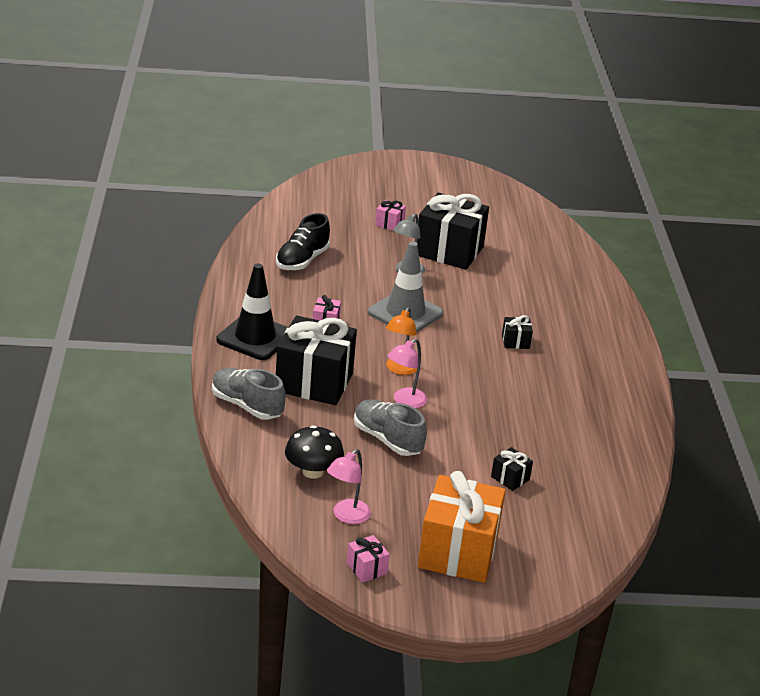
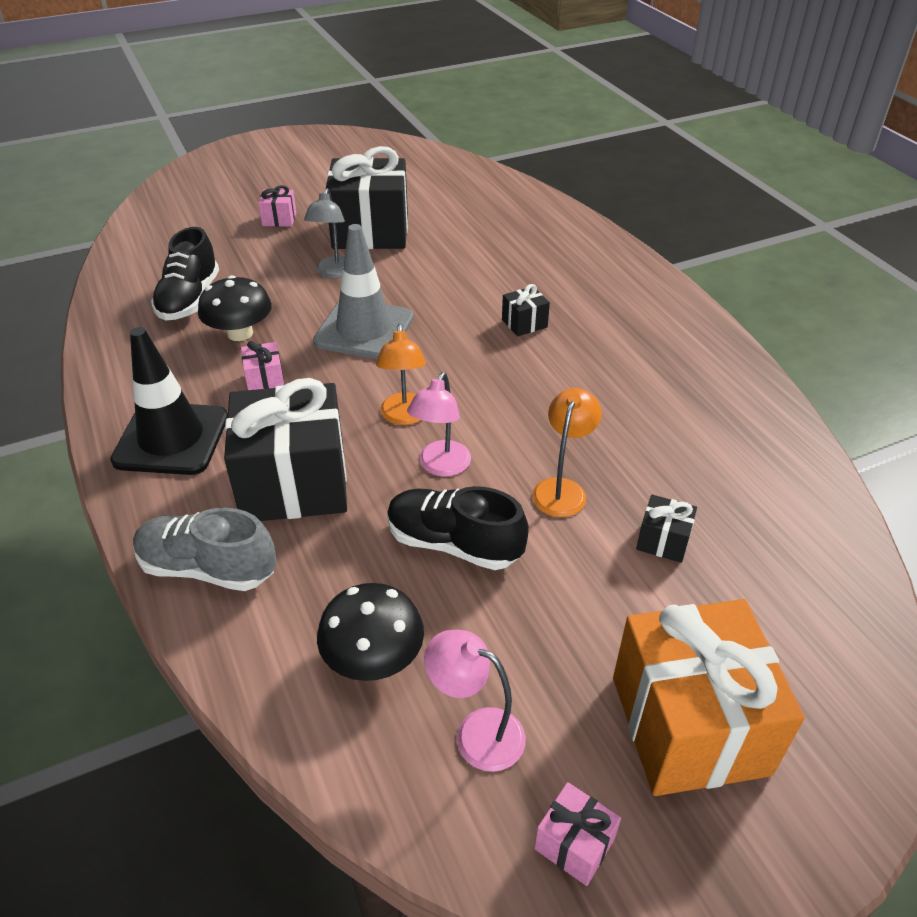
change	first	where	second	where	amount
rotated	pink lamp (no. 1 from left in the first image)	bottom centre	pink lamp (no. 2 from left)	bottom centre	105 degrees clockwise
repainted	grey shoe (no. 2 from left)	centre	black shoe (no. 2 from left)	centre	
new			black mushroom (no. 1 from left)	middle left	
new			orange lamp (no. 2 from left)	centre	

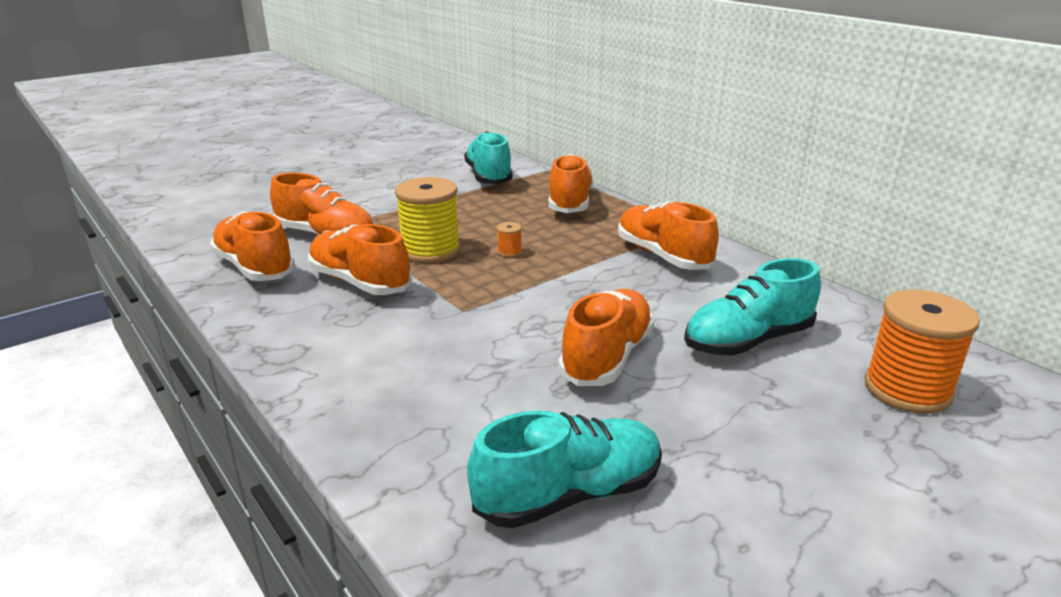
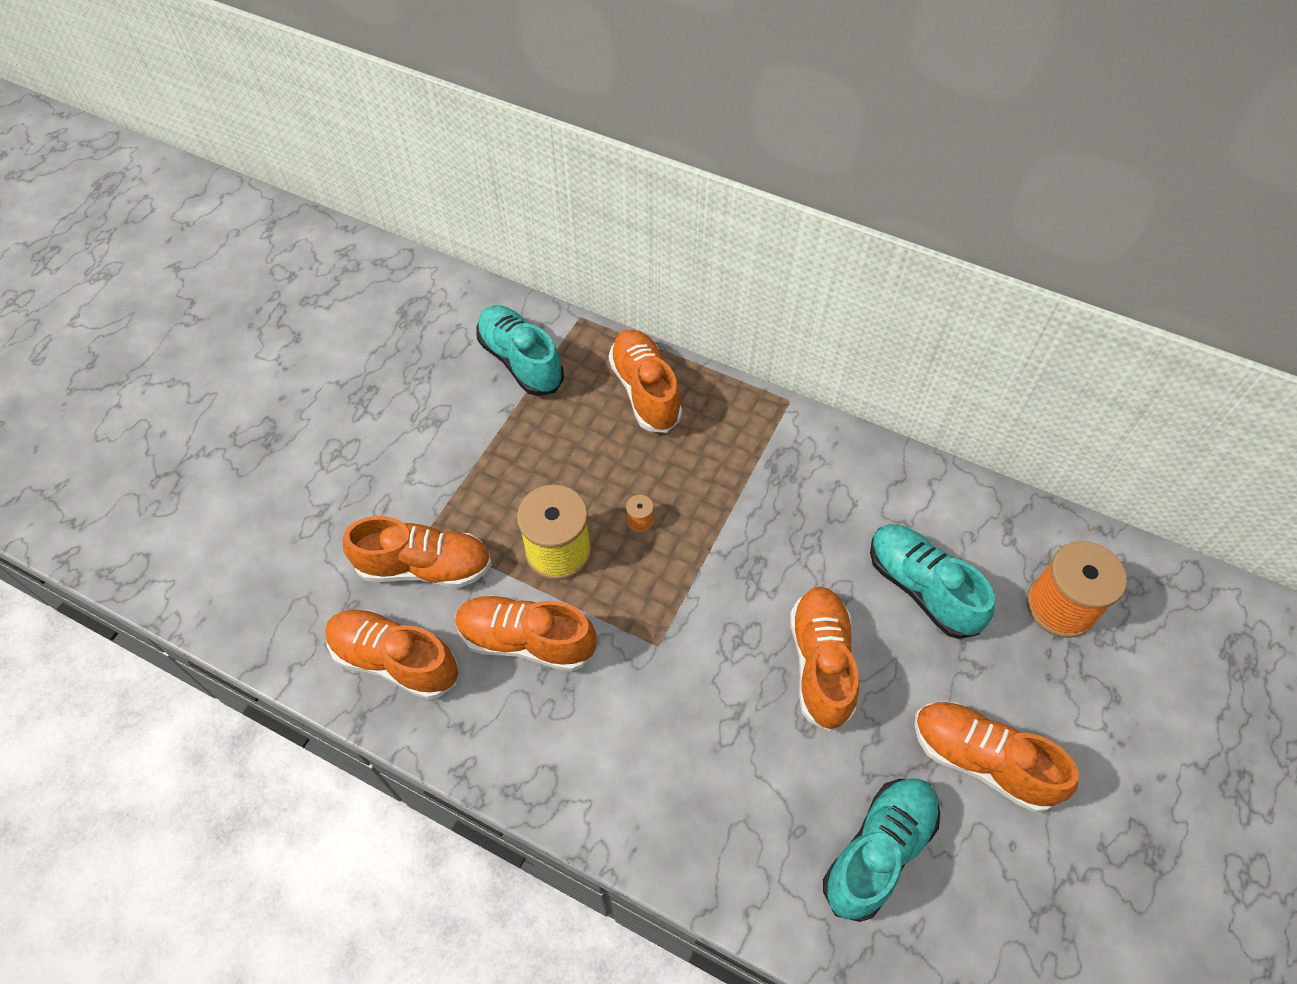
change	first	where	second	where	amount
shifted	orange shoe (no. 6 from left)	centre		bottom right	
rotated	turquoise shoe (no. 3 from left)	middle right		middle right	105 degrees clockwise

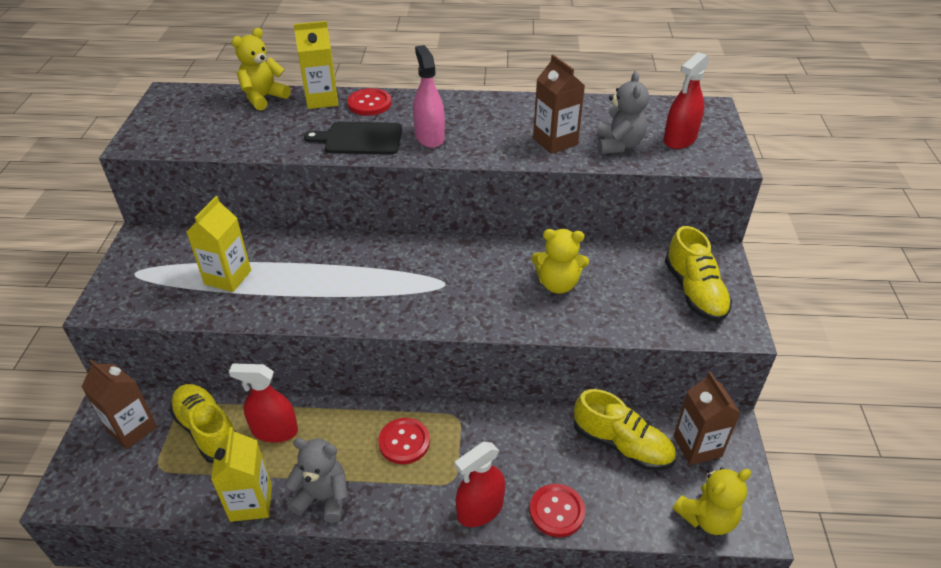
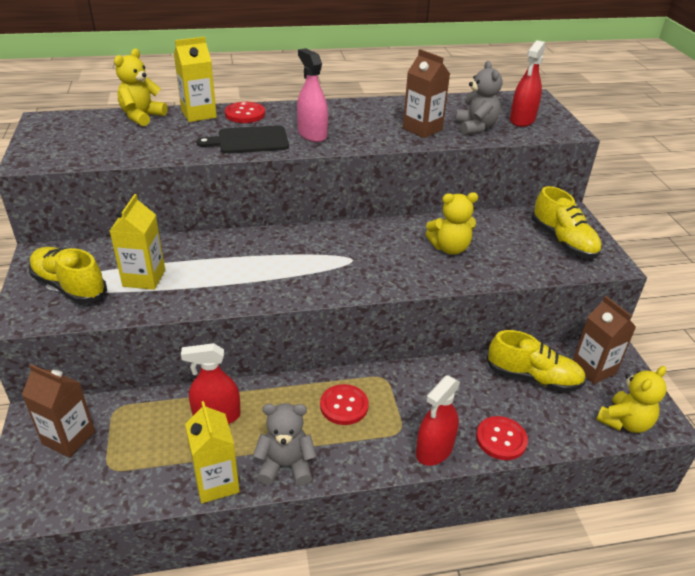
change	first	where	second	where	amount
shifted	yellow shoe (no. 1 from left)	bottom left		middle left	

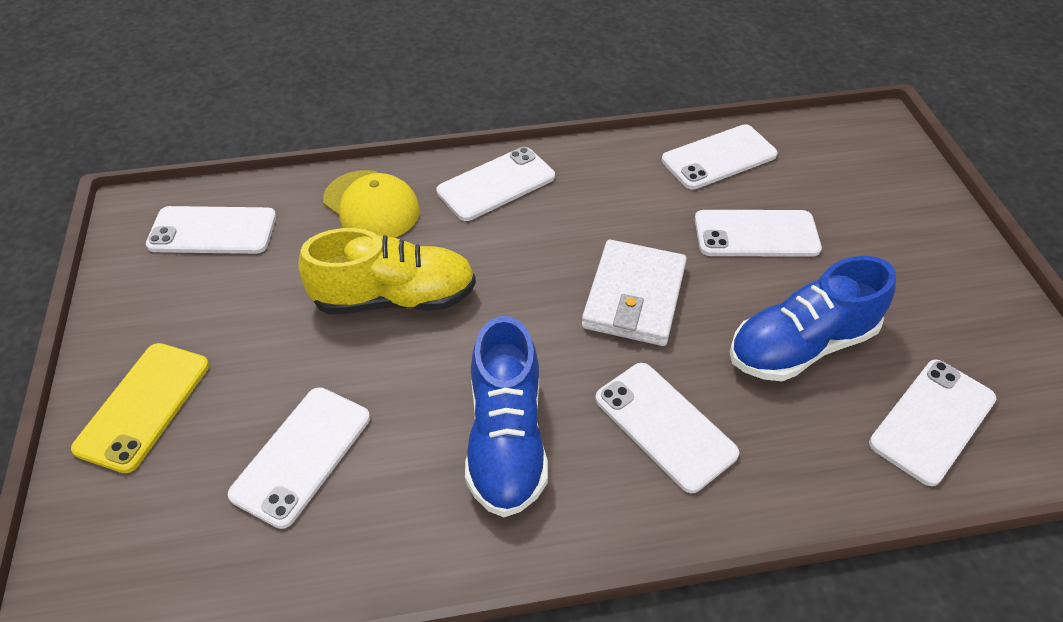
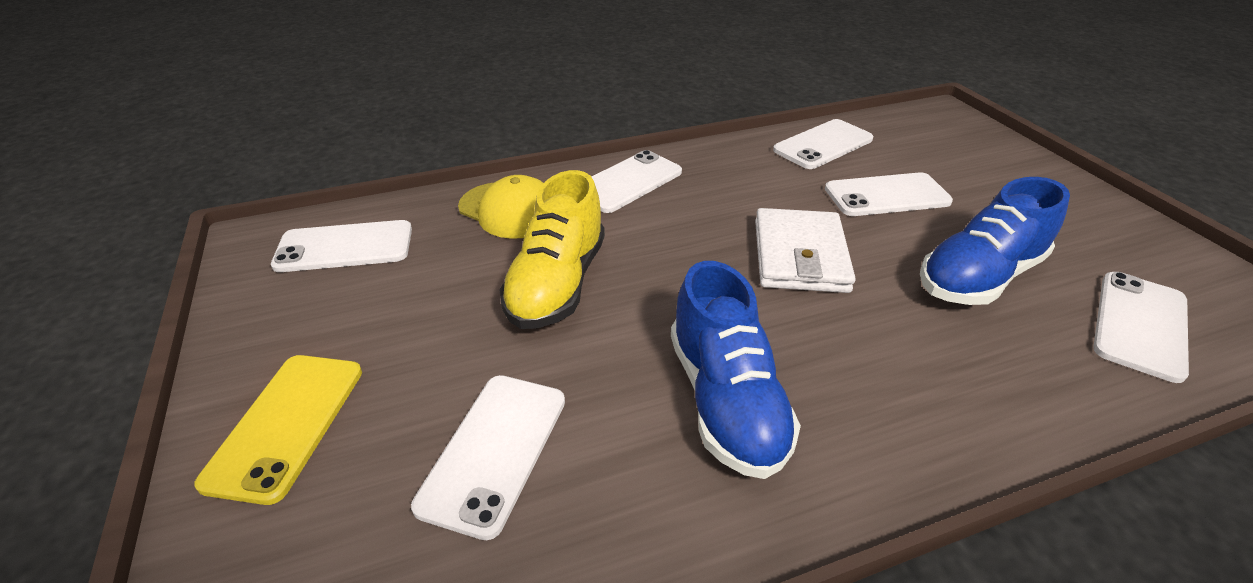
change	first	where	second	where	amount
rotated	yellow shoe	centre		centre	120 degrees clockwise
gone	white phone (no. 4 from left)	bottom centre			

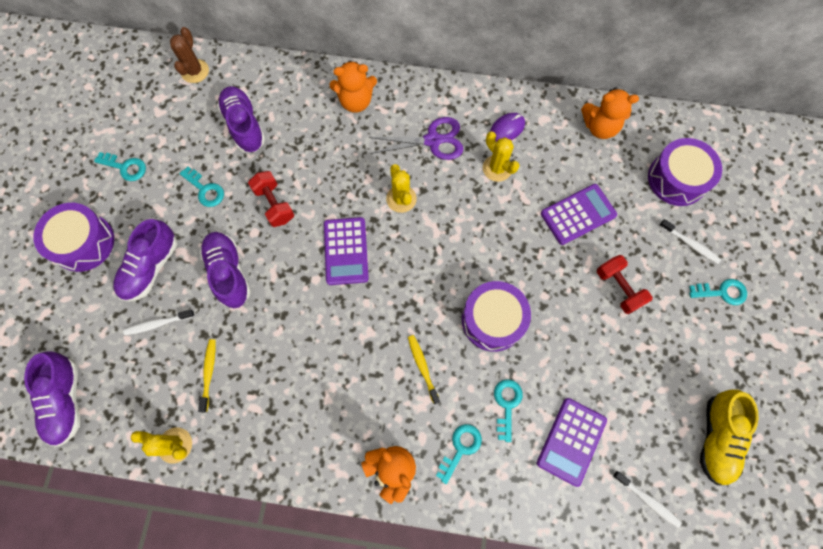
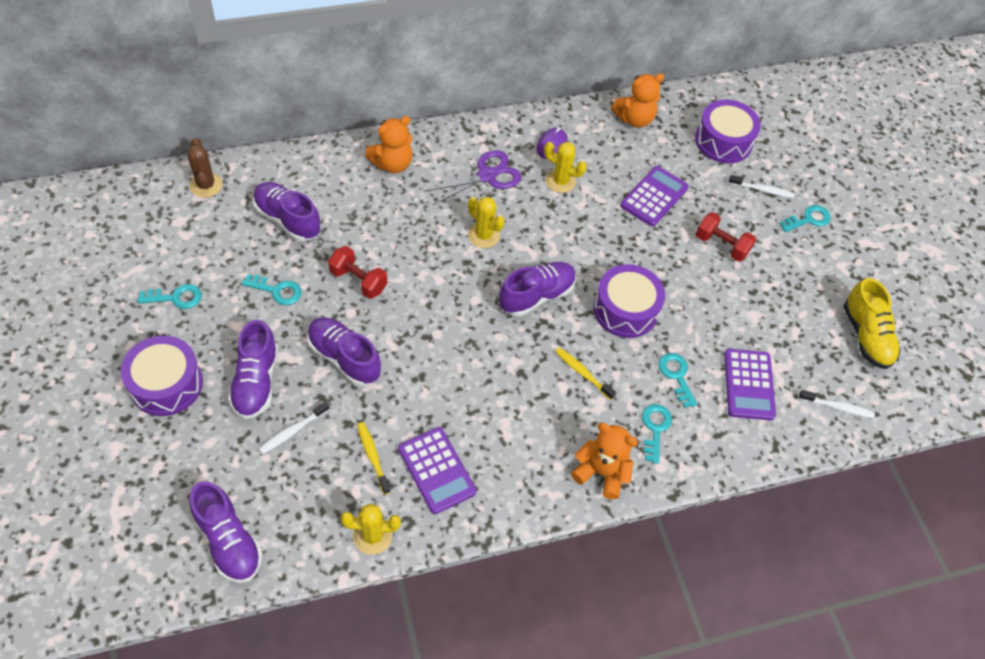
change	first	where	second	where	amount
shifted	purple calculator (no. 1 from left)	centre		bottom centre	
new			purple shoe (no. 5 from left)	centre	

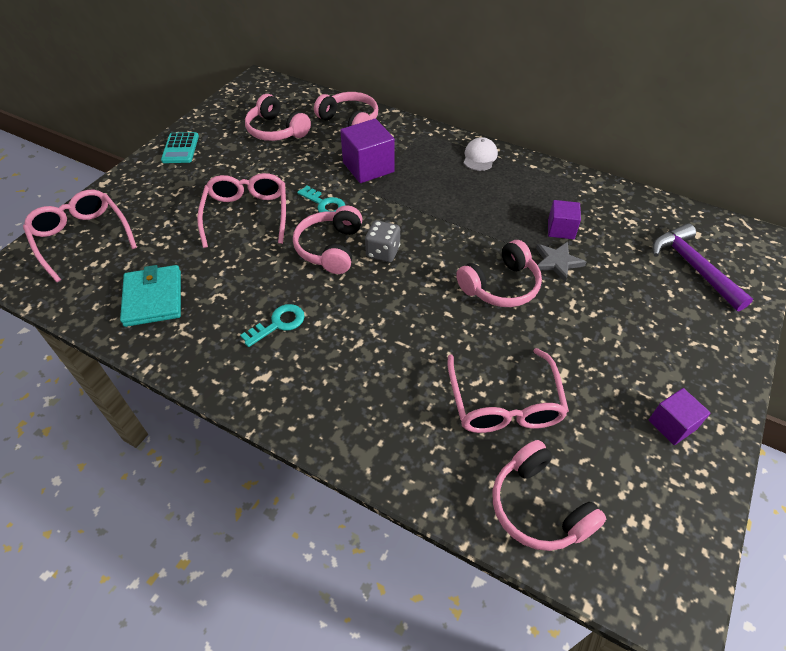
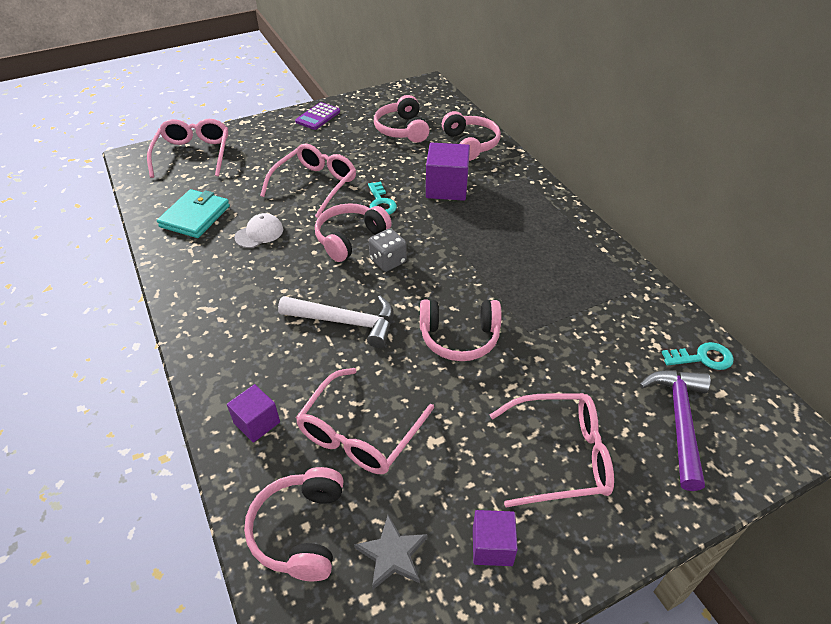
change	first	where	second	where	amount
repainted	turquoise calculator	top left	purple calculator	top centre	
shifted	turquoise key (no. 1 from left in the first image)	centre	turquoise key (no. 2 from left)	middle right	
shifted	white cap	top centre		middle left	
shifted	grey star	middle right		bottom centre	
shifted	purple cube (no. 2 from left in the first image)	middle right	purple cube (no. 1 from left)	middle left	
new			white hammer	centre	
new			pink glasses (no. 4 from left)	bottom centre	

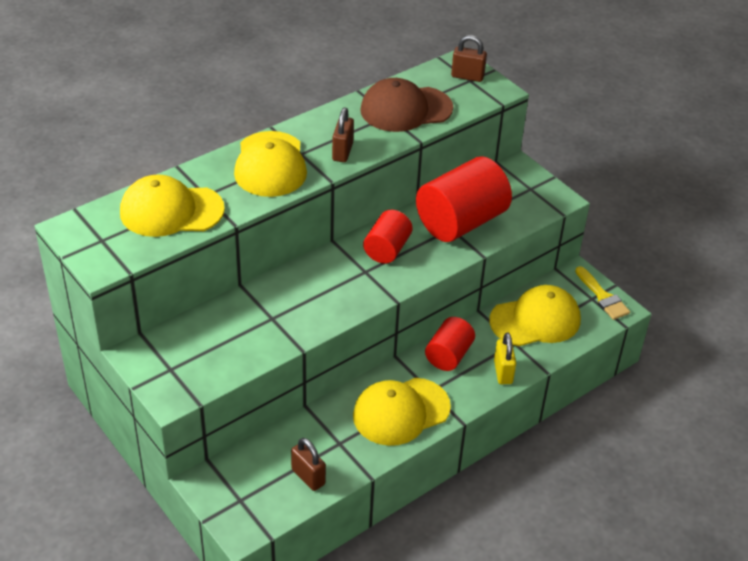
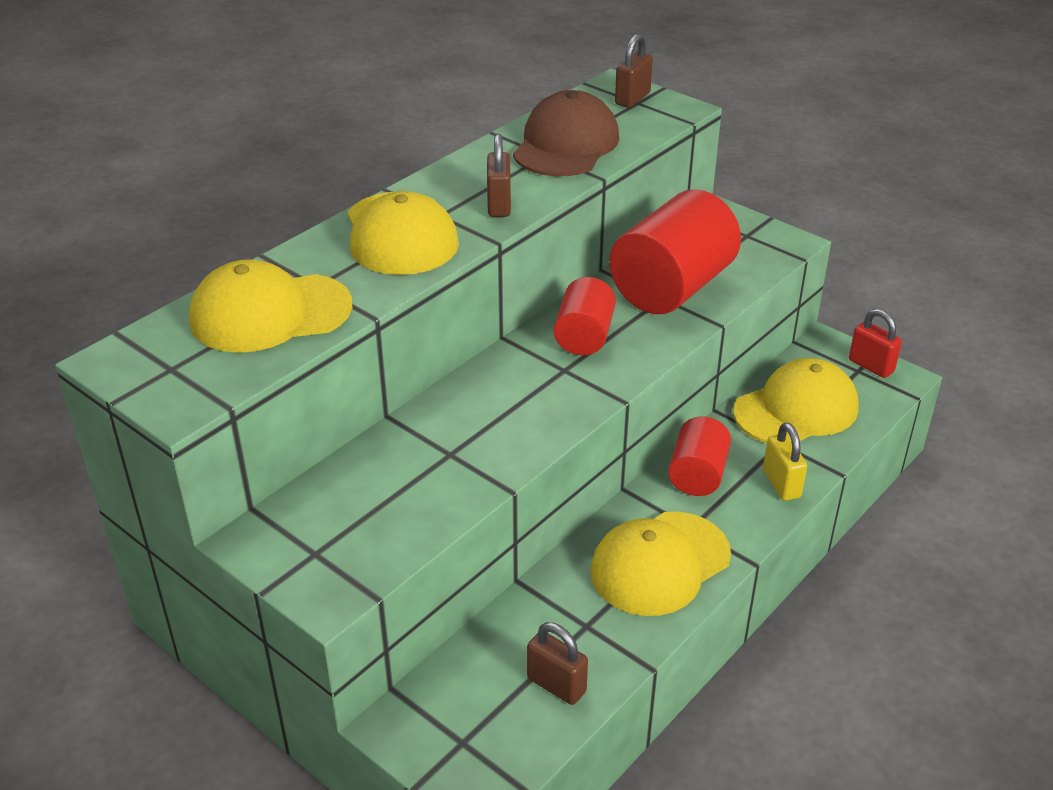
change	first	where	second	where	amount
rotated	brown cap	top centre		top centre	135 degrees clockwise
rotated	brown padlock (no. 3 from left)	top centre		top centre	60 degrees counterclockwise
swapped	yellow brush	middle right	red padlock	middle right	

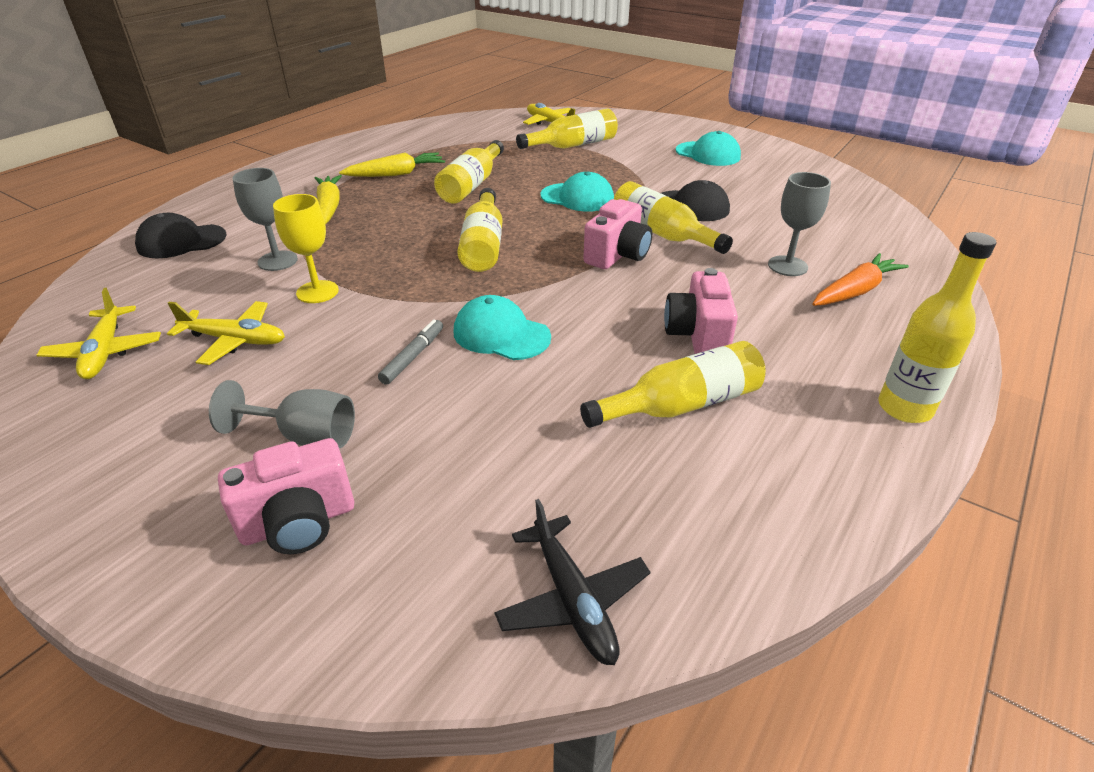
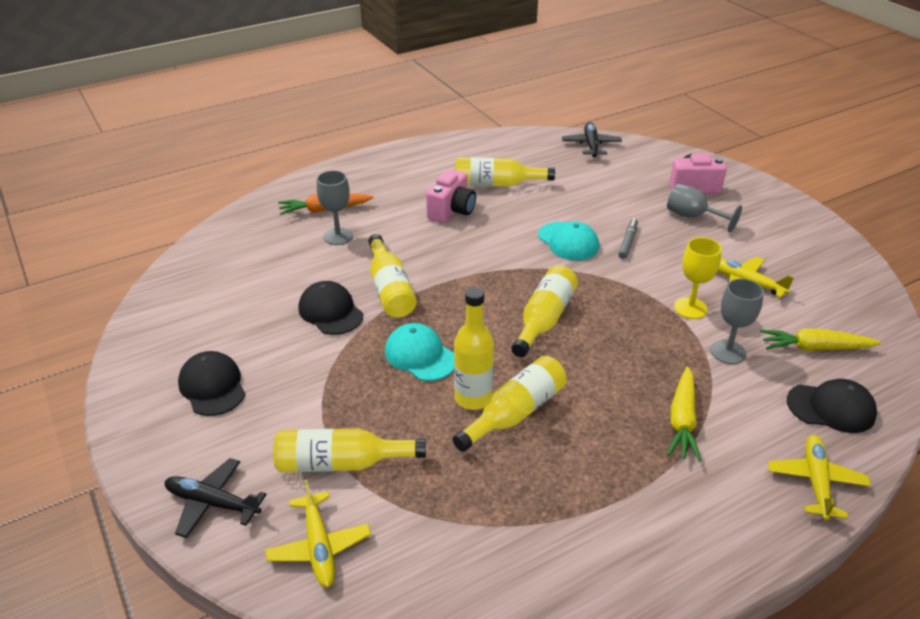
change	first	where	second	where	amount
shifted	yellow plane (no. 1 from left in the first image)	middle left	yellow plane (no. 3 from left)	bottom right	
shifted	yellow carrot (no. 2 from left)	top centre		middle right	
rotated	grey marker	centre		middle right	150 degrees clockwise
gone	pink camera (no. 2 from left)	top centre			
repainted	turquoise cap (no. 3 from left)	top centre	black cap (no. 1 from left)	middle left	
shifted	yellow bottle (no. 6 from left in the first image)	middle right	yellow bottle (no. 3 from left)	centre	
new			black plane (no. 1 from left)	bottom left	

